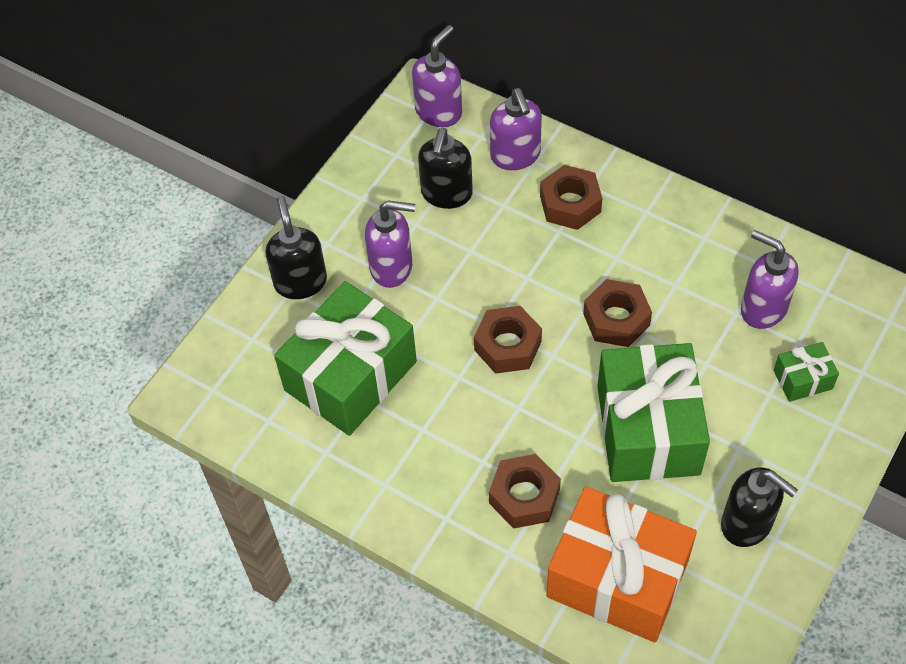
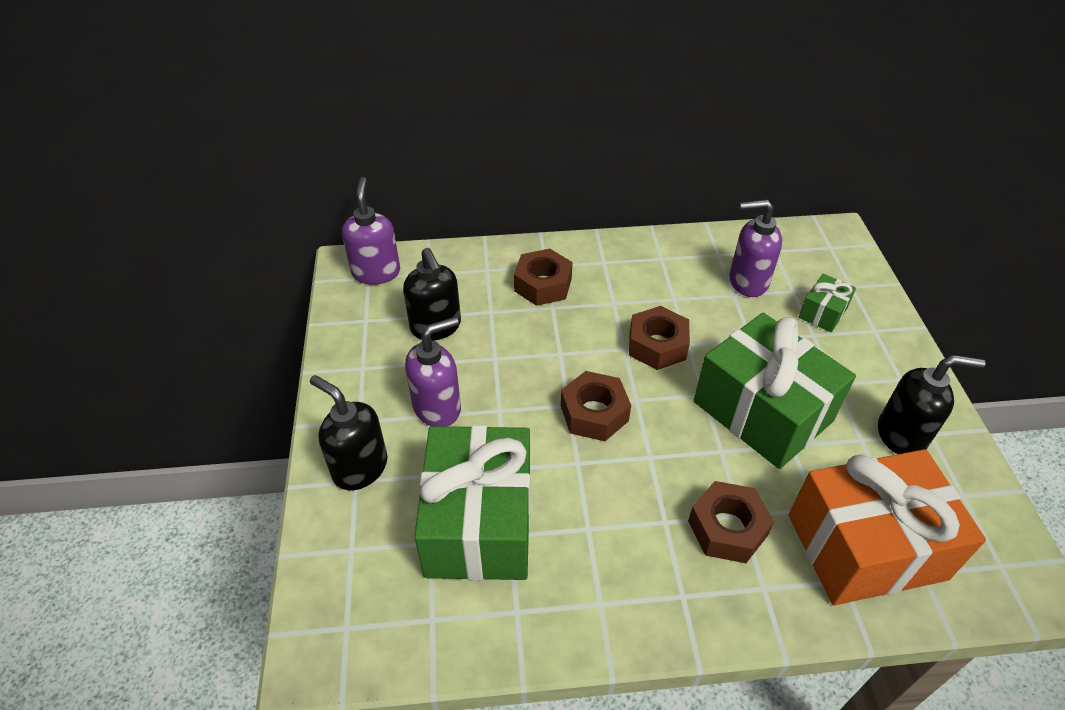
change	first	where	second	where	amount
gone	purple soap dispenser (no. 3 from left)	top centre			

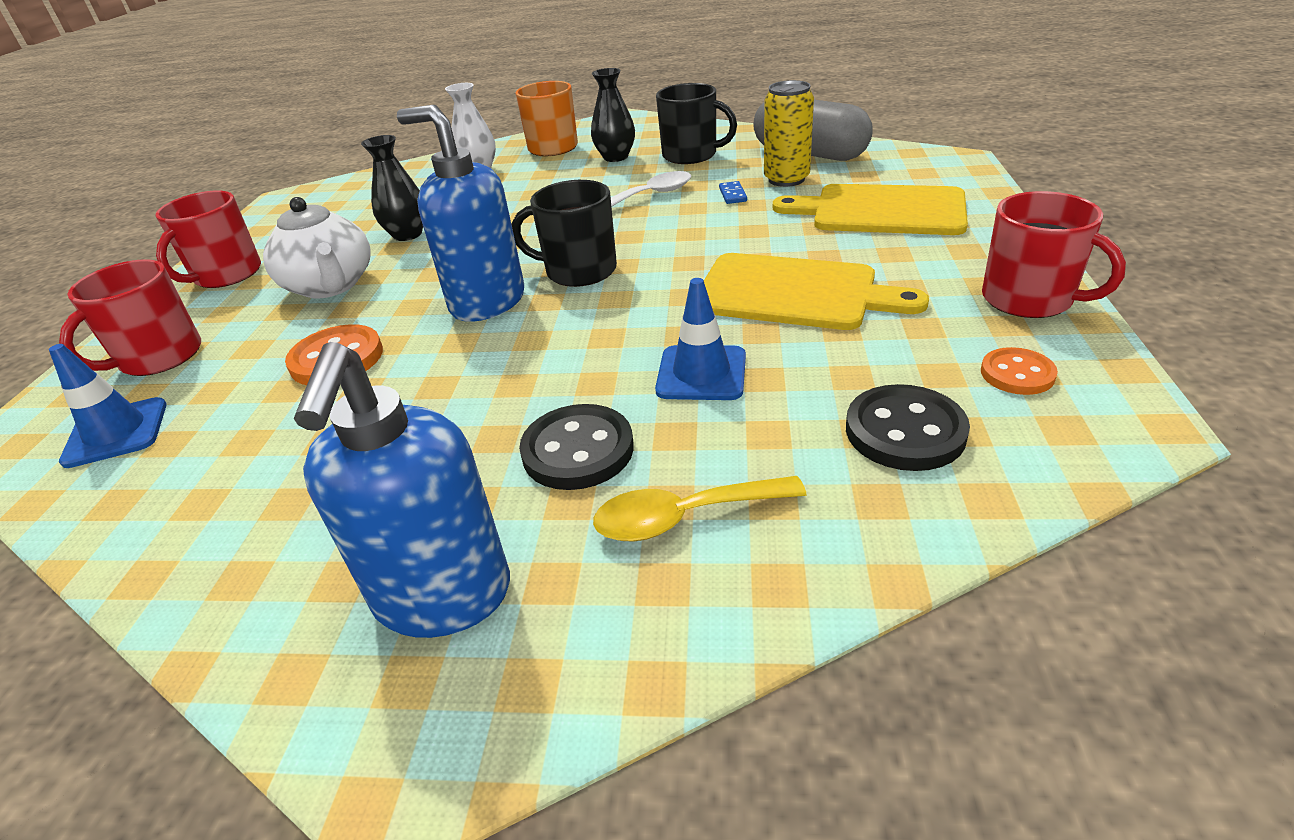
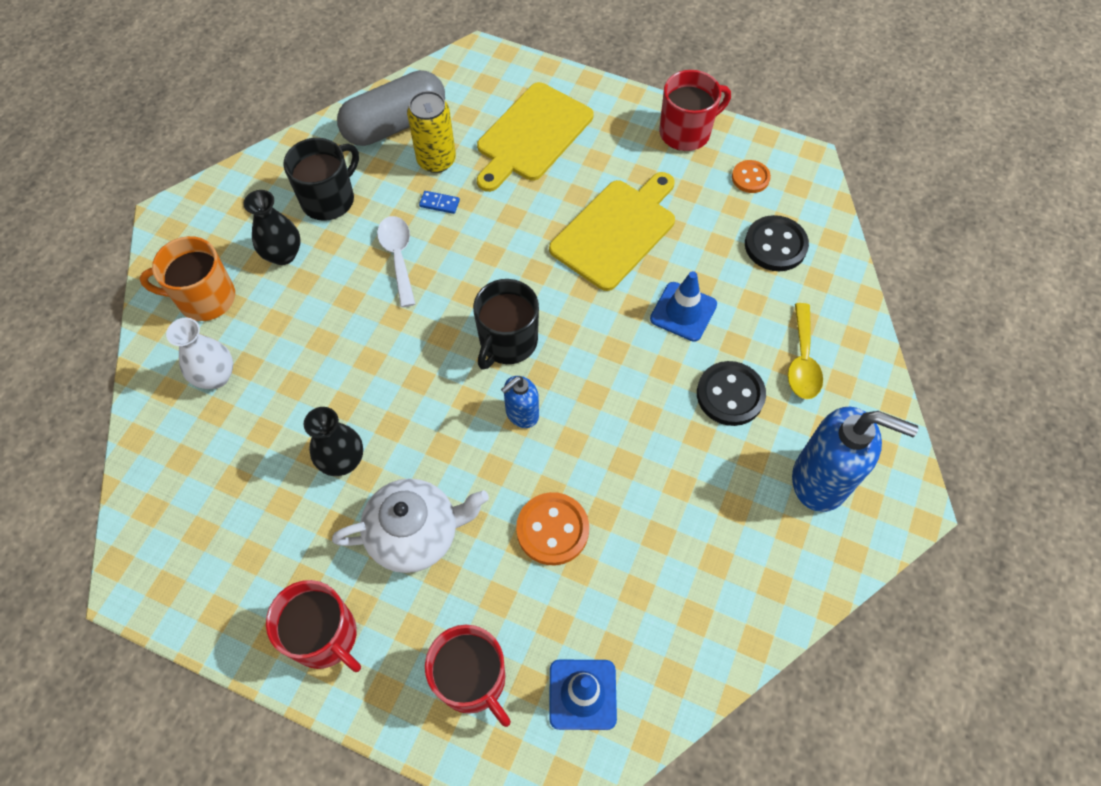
change	first	where	second	where	amount
scaled	blue soap dispenser (no. 2 from left in the first image)	top centre	blue soap dispenser (no. 1 from left)	centre	x0.53

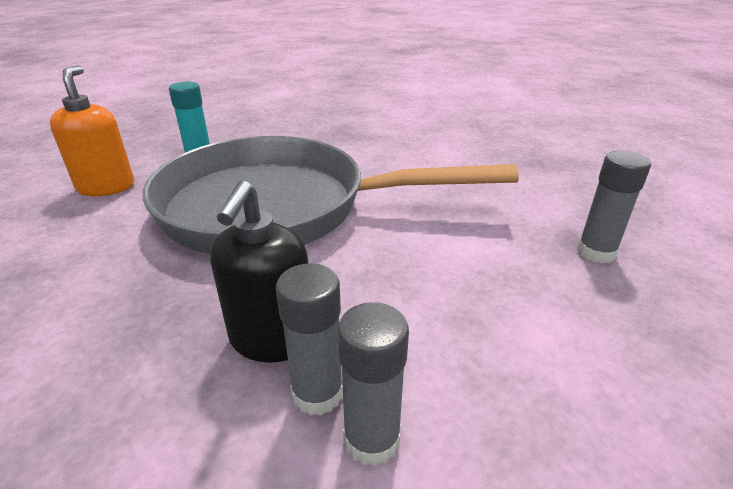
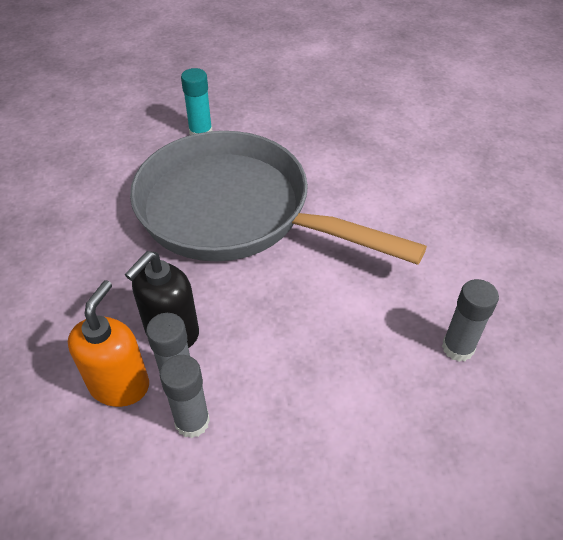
change	first	where	second	where	amount
shifted	orange soap dispenser	top left		middle left	

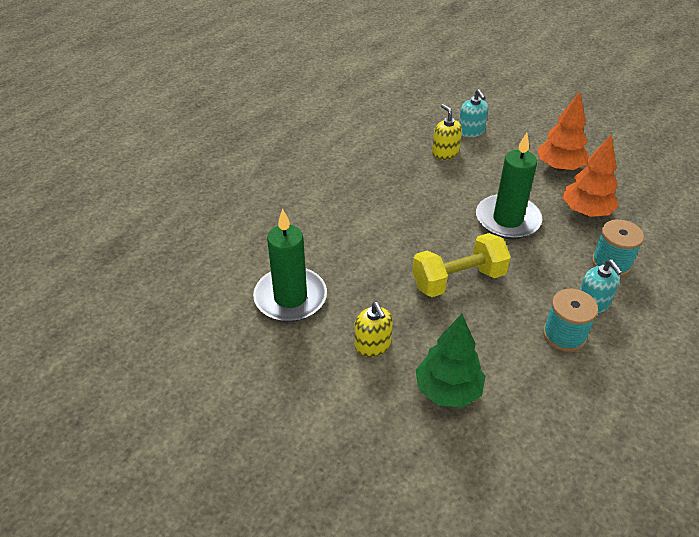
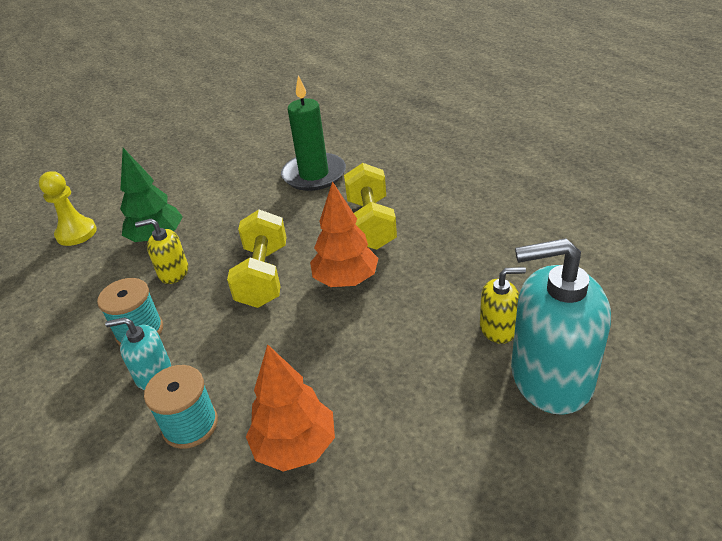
change	first	where	second	where	amount
shifted	yellow soap dispenser (no. 1 from left)	centre		middle left	
scaled	turquoise soap dispenser (no. 1 from left in the first image)	top right	turquoise soap dispenser (no. 2 from left)	middle right	x2.03
gone	green candle (no. 2 from left)	middle right			
shifted	orange tree (no. 1 from left in the first image)	top right	orange tree (no. 2 from left)	centre	
new			yellow pawn	middle left	
new			yellow dumbbell (no. 2 from left)	centre	

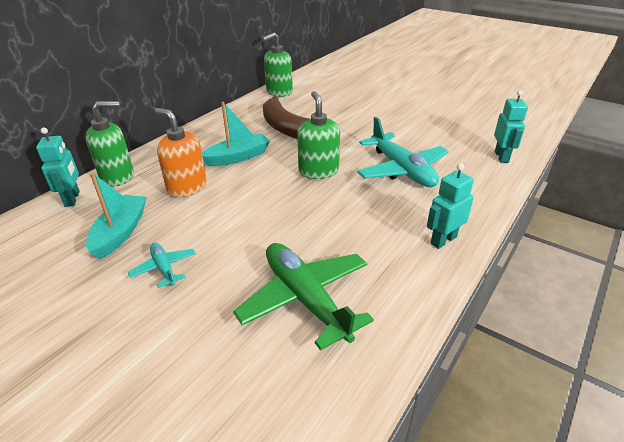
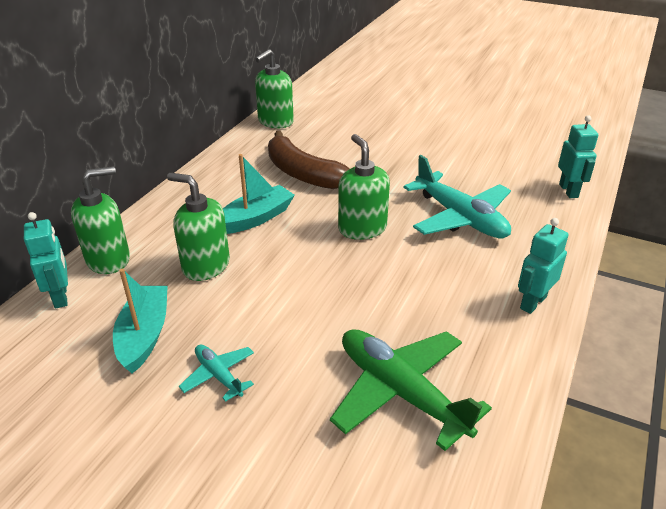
change	first	where	second	where	amount
repainted	orange soap dispenser	middle left	green soap dispenser (no. 2 from left)	middle left	

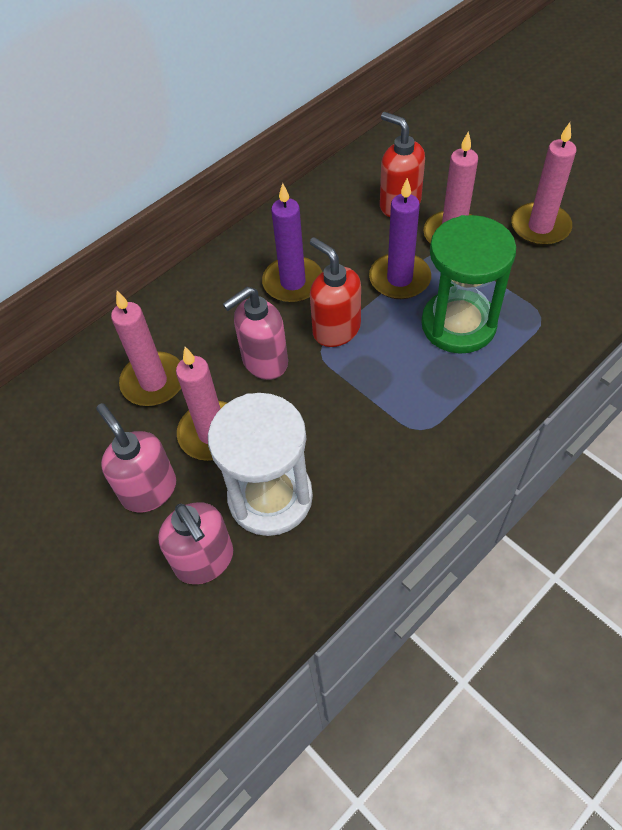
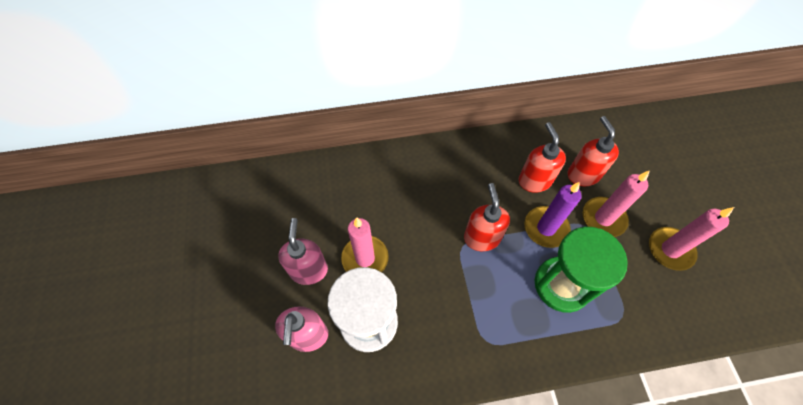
change	first	where	second	where	amount
gone	pink candle (no. 1 from left)	middle left			
gone	pink soap dispenser (no. 3 from left)	centre			
gone	purple candle (no. 1 from left)	top centre			
new			red soap dispenser (no. 2 from left)	middle right	

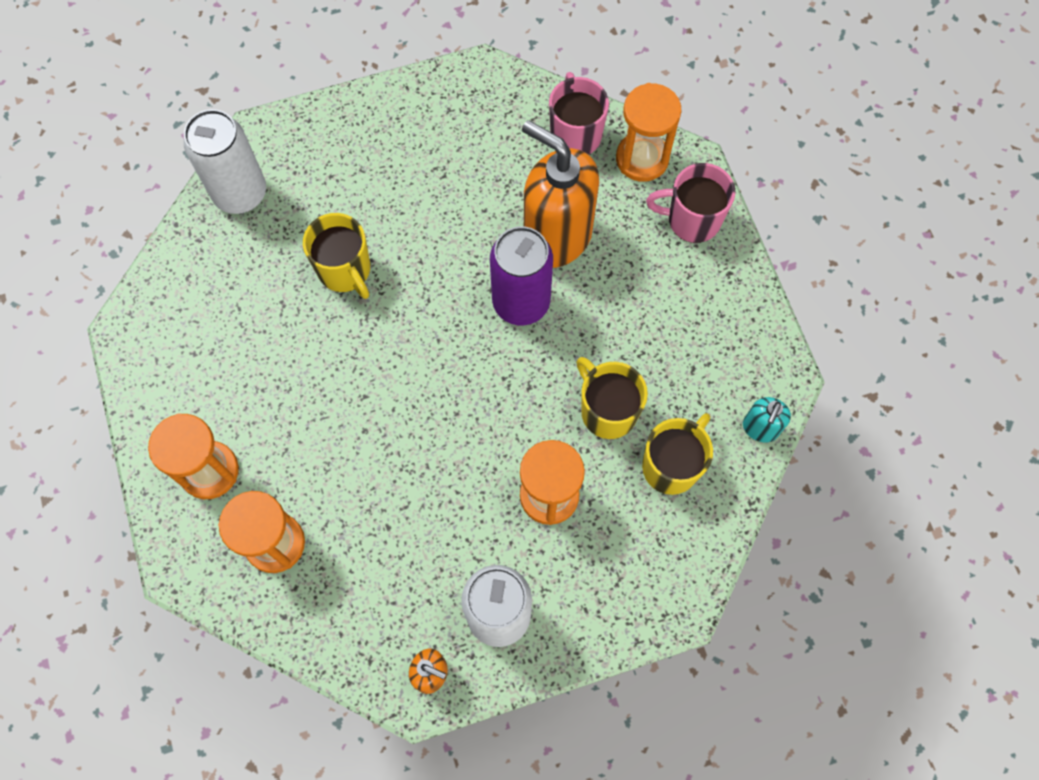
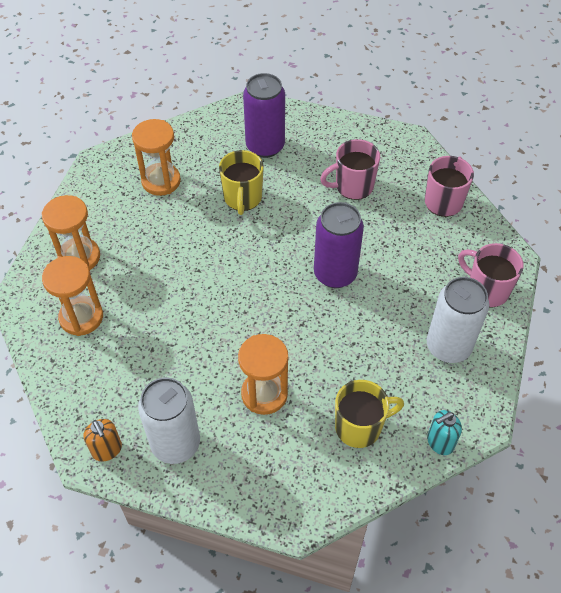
change	first	where	second	where	amount
shifted	white can (no. 1 from left in the first image)	top left	white can (no. 2 from left)	middle right	
gone	orange soap dispenser (no. 2 from left)	top centre			
gone	yellow mug (no. 2 from left)	centre			
shifted	orange hourglass (no. 4 from left in the first image)	top centre	orange hourglass (no. 3 from left)	top left	
new			purple can (no. 1 from left)	top centre	
new			pink mug (no. 1 from left)	top centre	

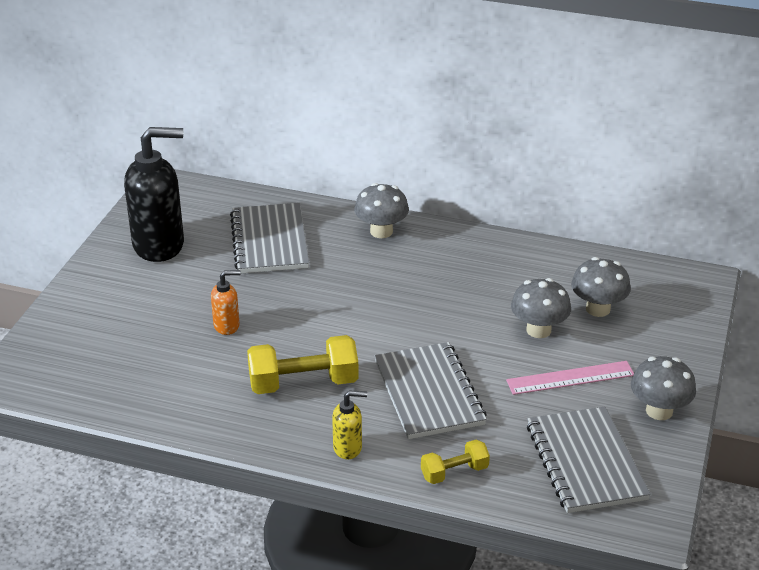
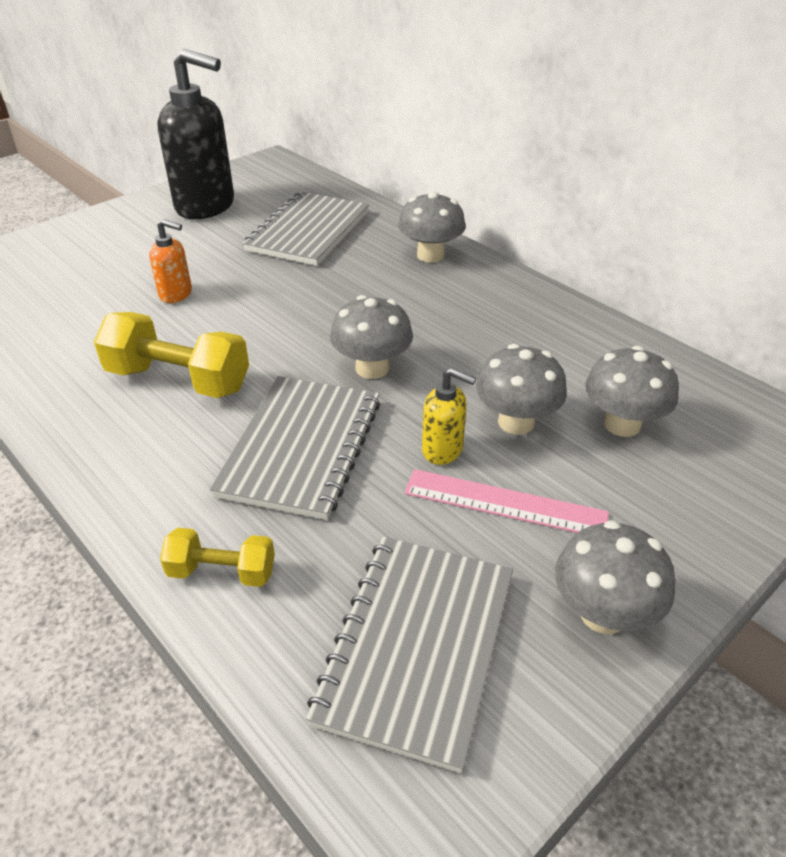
change	first	where	second	where	amount
shifted	yellow soap dispenser	bottom centre		centre	
new			grey mushroom (no. 1 from left)	centre	

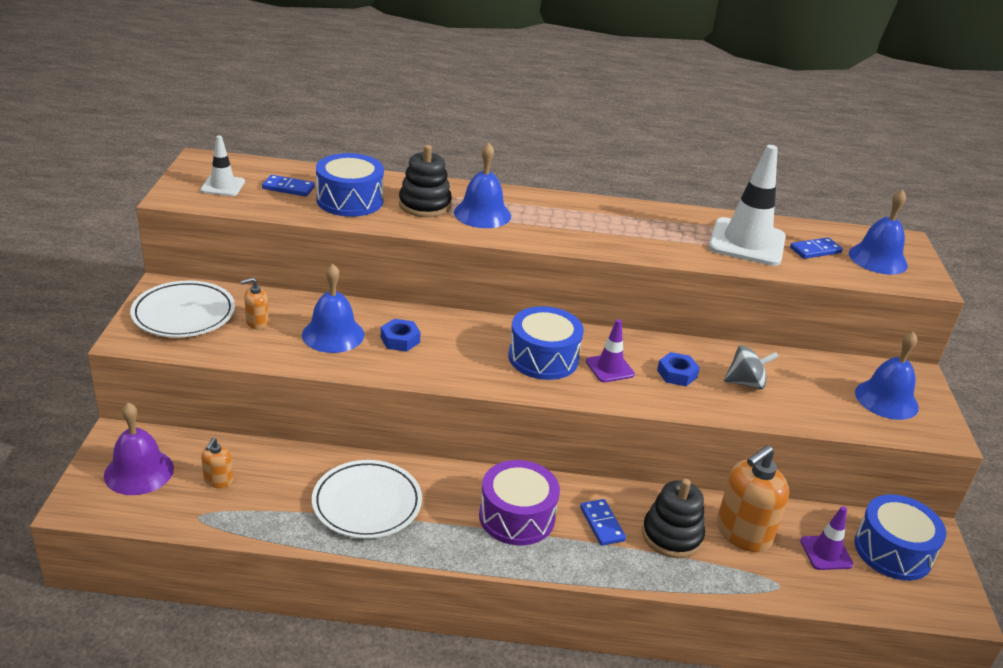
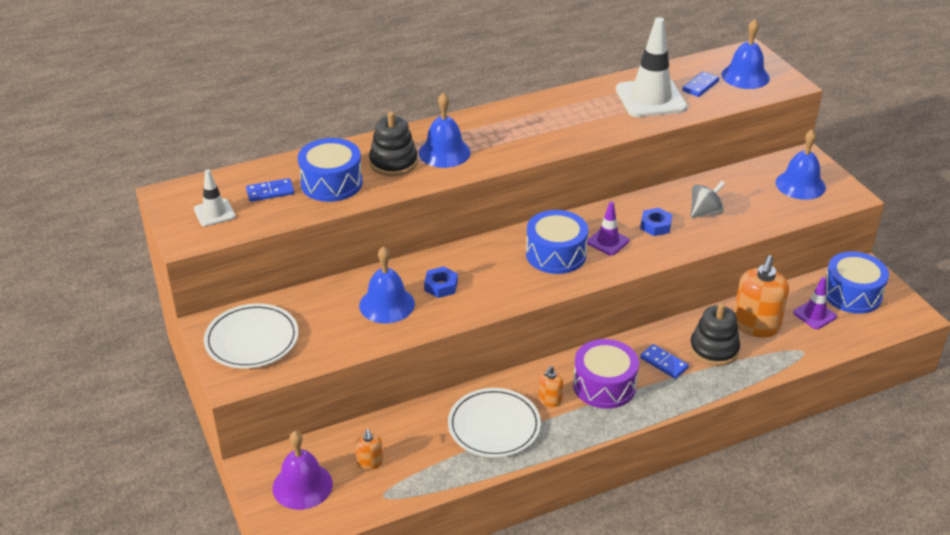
change	first	where	second	where	amount
shifted	orange soap dispenser (no. 2 from left)	middle left		bottom centre	

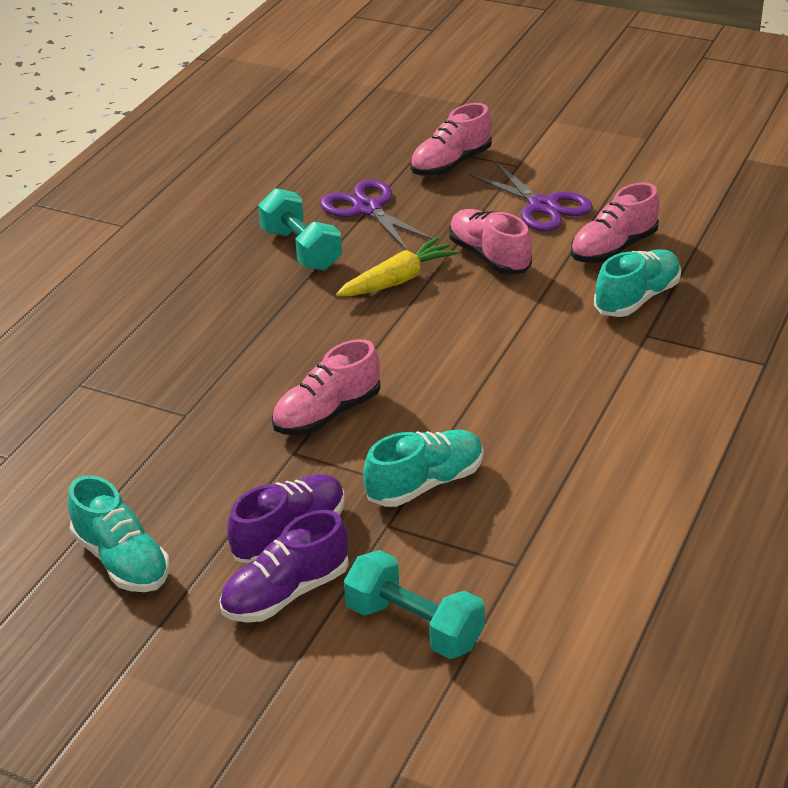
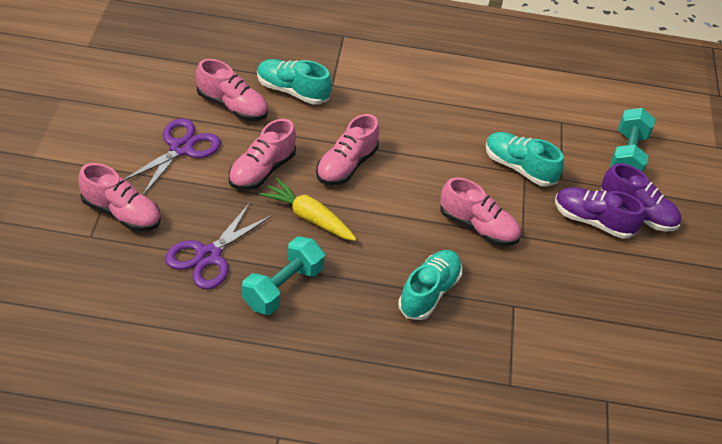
change	first	where	second	where	amount
shifted	turquoise shoe (no. 1 from left in the first image)	bottom left	turquoise shoe (no. 2 from left)	centre	
new			pink shoe (no. 4 from left)	centre	

